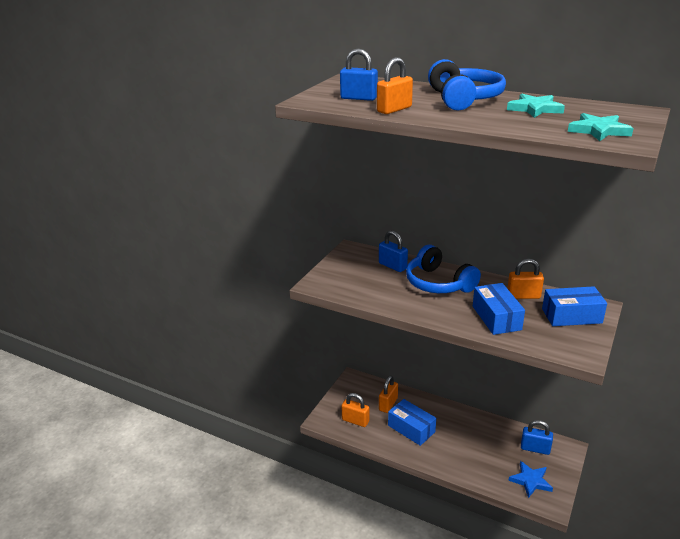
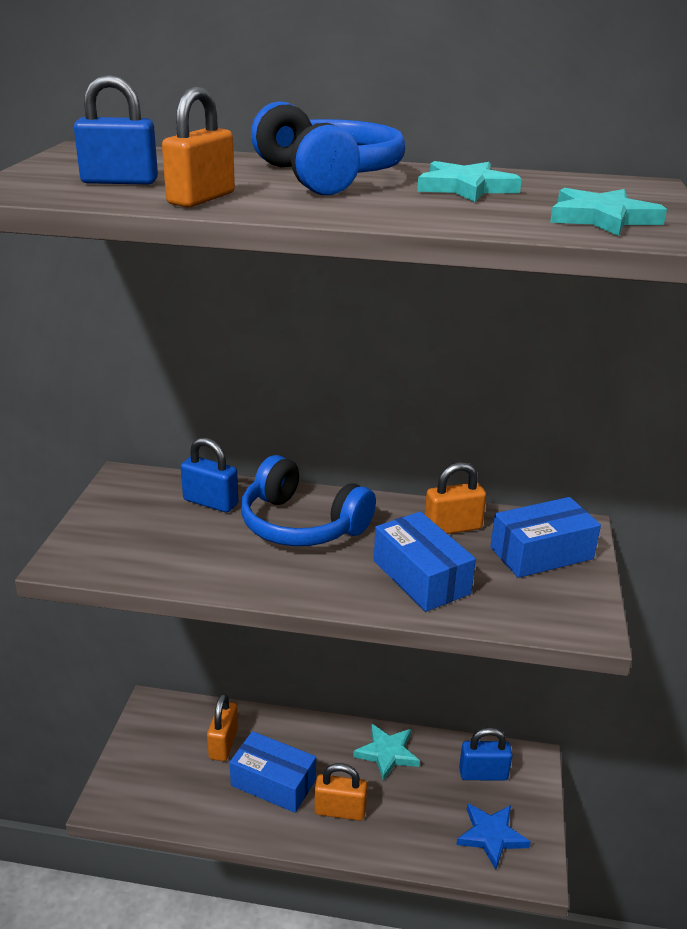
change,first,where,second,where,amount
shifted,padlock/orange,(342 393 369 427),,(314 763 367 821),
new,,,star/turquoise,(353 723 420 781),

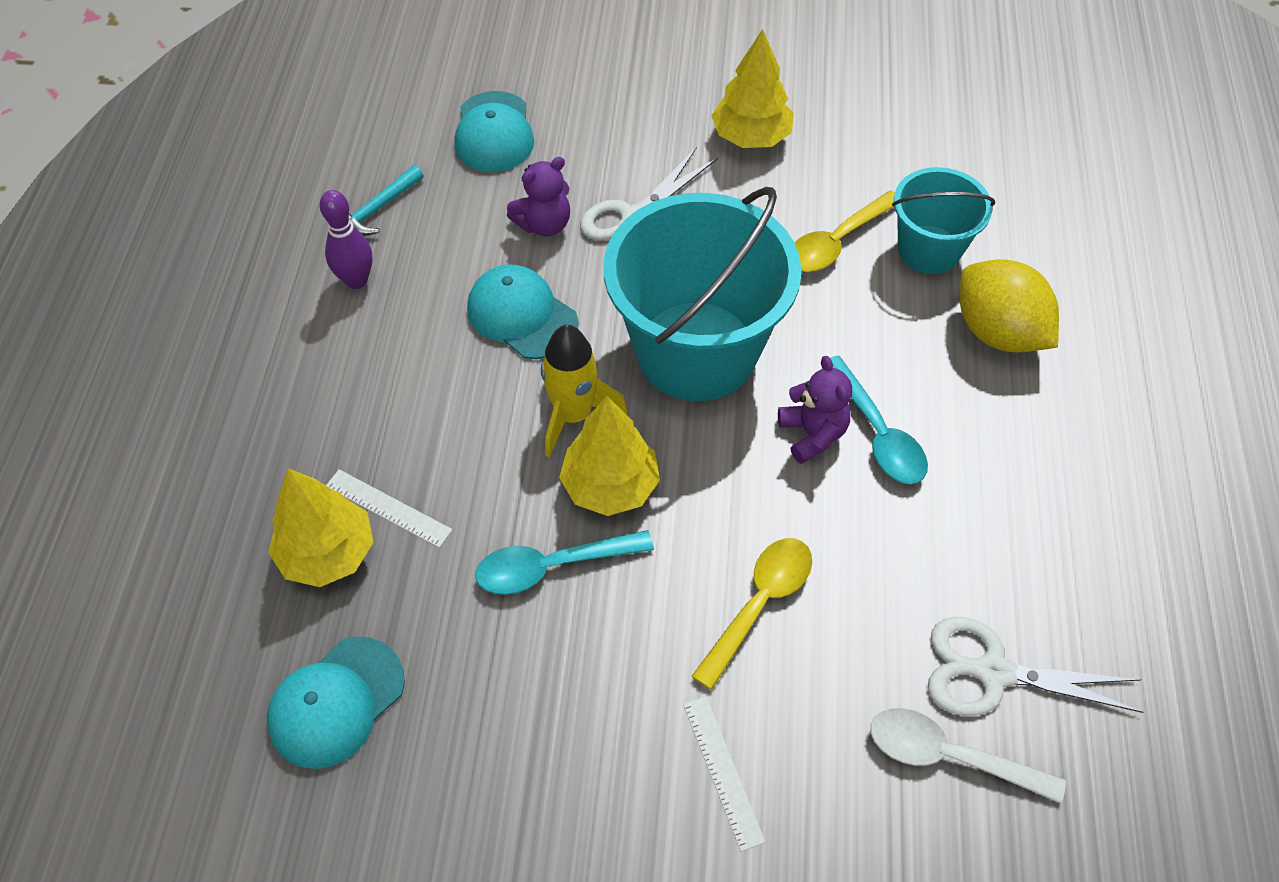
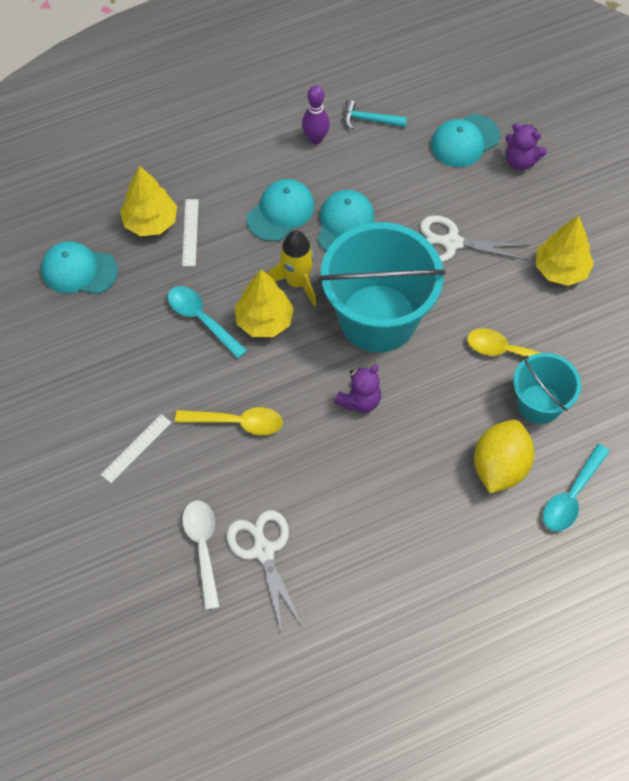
change,first,where,second,where,amount
shifted,teddy bear/purple,(507 157 570 236),,(506 123 547 170),
shifted,spoon/turquoise,(830 356 928 484),,(543 444 610 531),
new,,,cap/turquoise,(246 179 314 241),

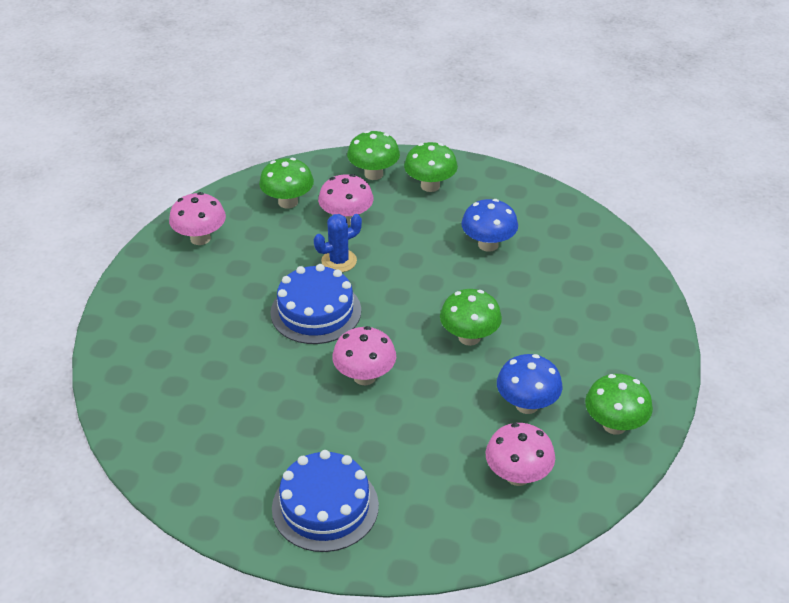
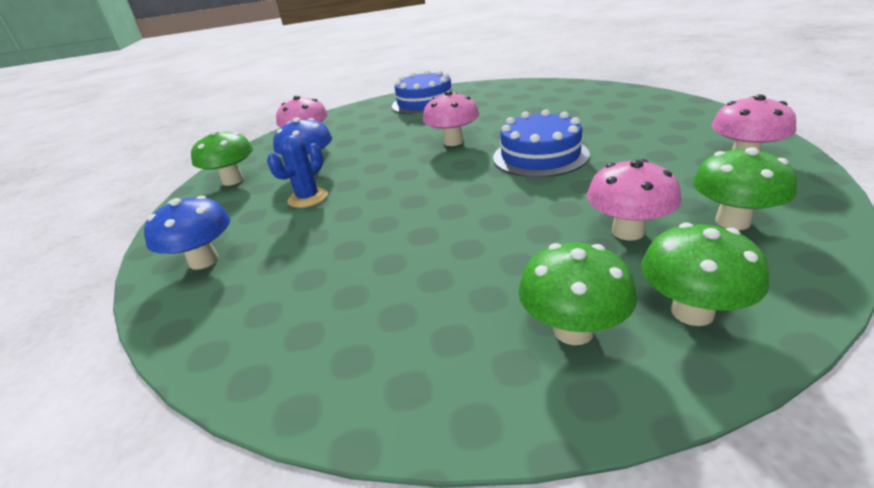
change,first,where,second,where,amount
shifted,cactus/blue,(314 214 362 272),,(267 135 328 208),
gone,mushroom/green,(440 289 502 346),,,
shifted,mushroom/blue,(461 199 518 252),,(144 196 230 270),

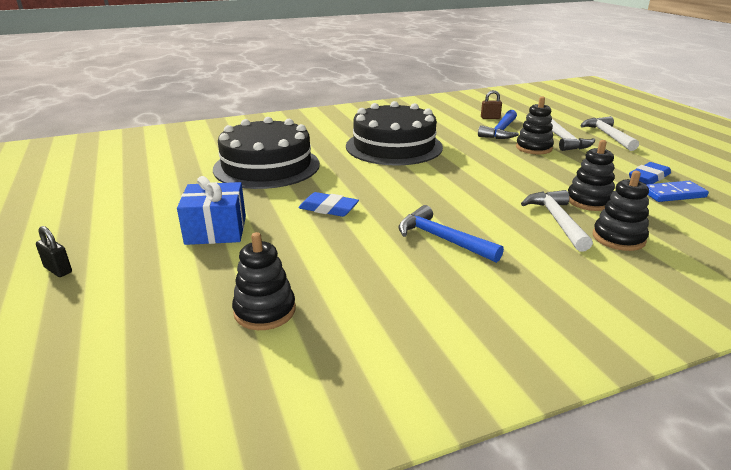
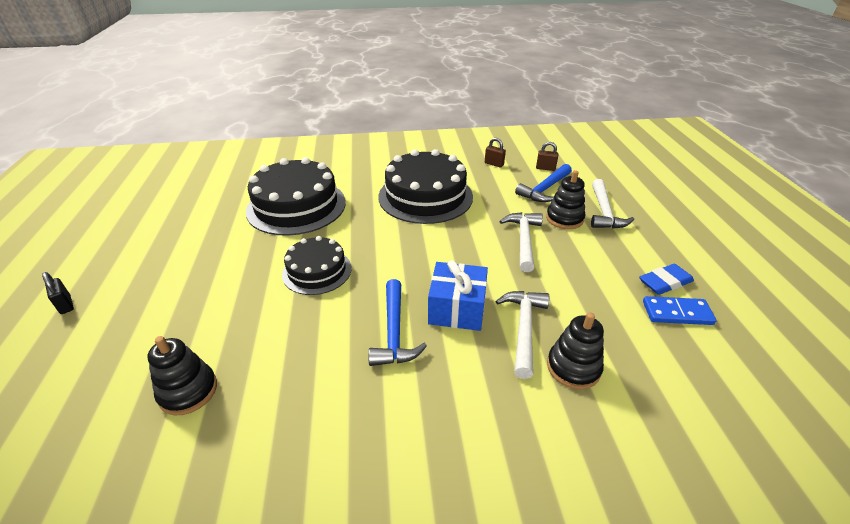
change,first,where,second,where,amount
shifted,gift/blue,(177 176 246 245),,(428 260 488 331),
swapped,eraser/blue,(299 192 359 217),cake/black,(282 236 352 295),
rotated,hammer/blue,(399 205 504 263),,(368 279 427 366),150 degrees counterclockwise
gone,stacking toy/black,(568 140 615 211),,,
shifted,hammer/white,(581 116 639 151),,(499 212 543 272),
new,,,padlock/brown,(485 138 506 167),

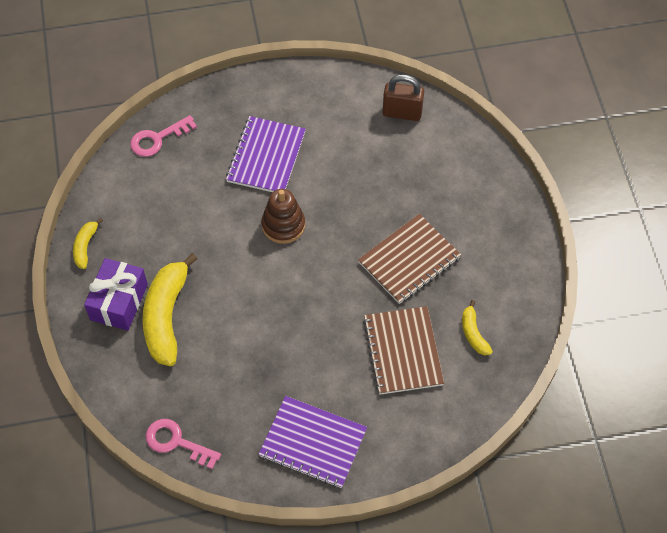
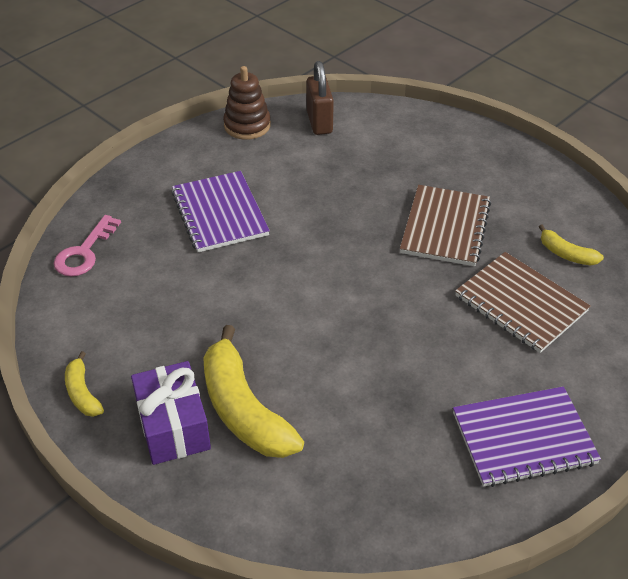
change,first,where,second,where,amount
gone,key/pink,(146 419 221 469),,,
shifted,stacking toy/brown,(261 189 305 244),,(223 66 271 140),
rotated,padlock/brown,(383 74 424 121),,(306 61 334 135),75 degrees counterclockwise

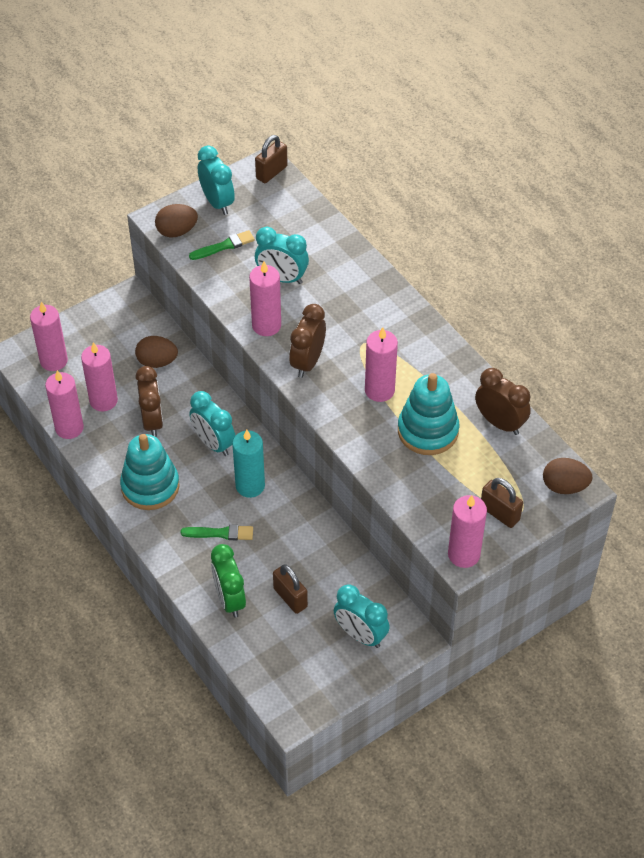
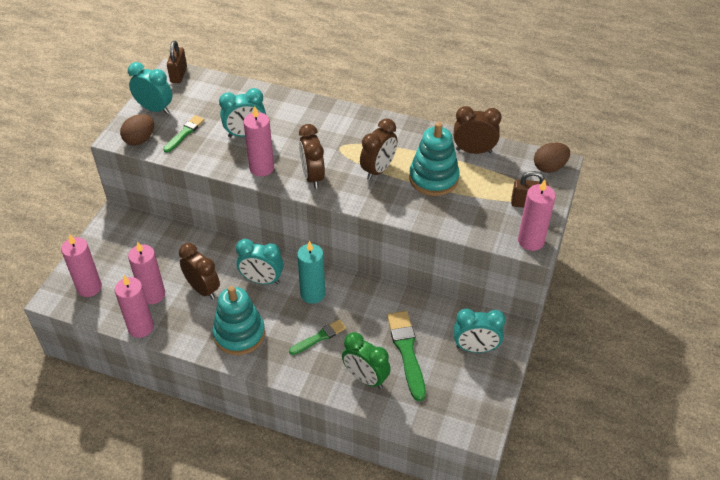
change,first,where,second,where,amount
gone,egg/brown,(135 336 178 368),,,
swapped,padlock/brown,(273 564 308 614),brush/green,(387 311 426 401),
swapped,candle/pink,(365 327 398 402),clock/brown,(360 118 397 180),

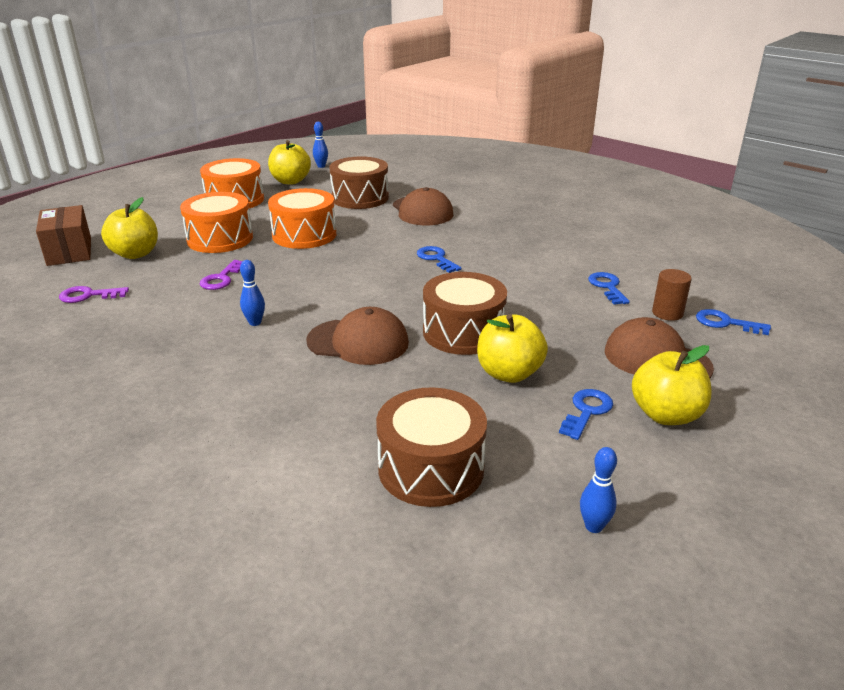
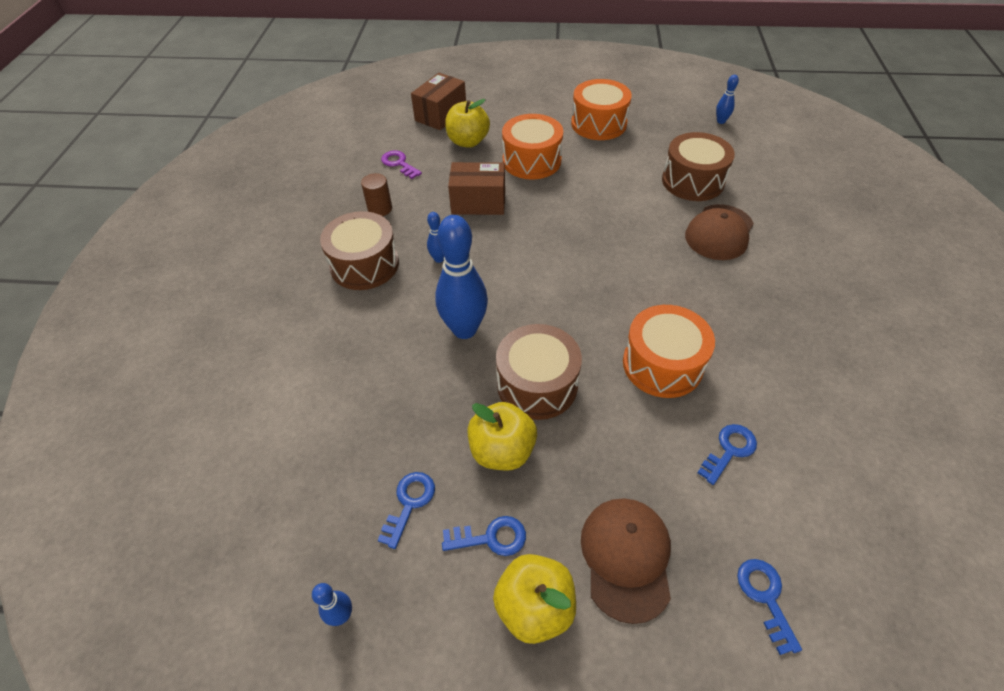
change,first,where,second,where,amount
swapped,key/purple,(200 260 243 290),box/brown,(448 162 505 215),
gone,apple/yellow,(268 140 311 185),,,
shifted,drum/orange,(268 188 336 249),,(623 305 715 398),
swapped,cap/brown,(306 307 409 365),bowling pin/blue,(435 215 488 339),
shifted,drum/brown,(376 387 487 507),,(320 211 399 290),
shifted,key/blue,(417 246 461 273),,(378 472 435 549),
shifted,cylinder/brown,(652 269 692 321),,(361 173 392 216),

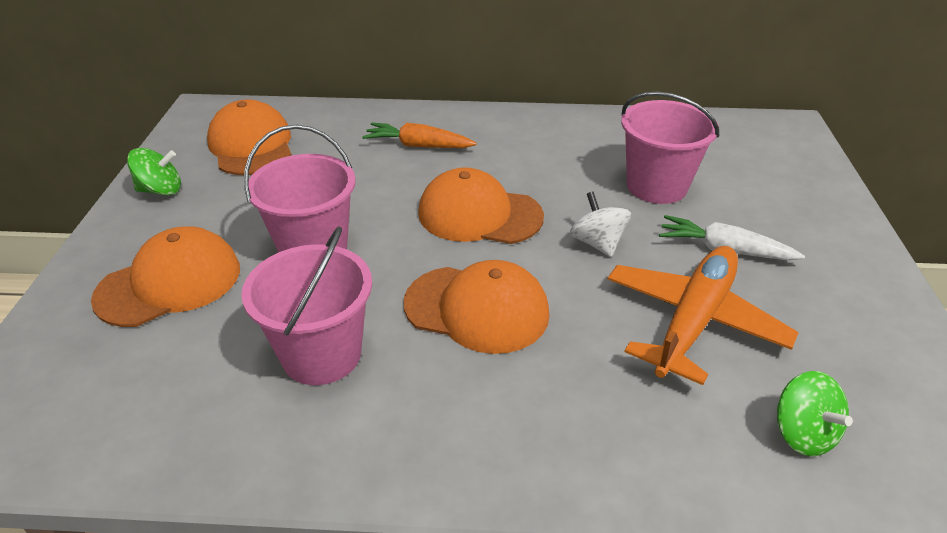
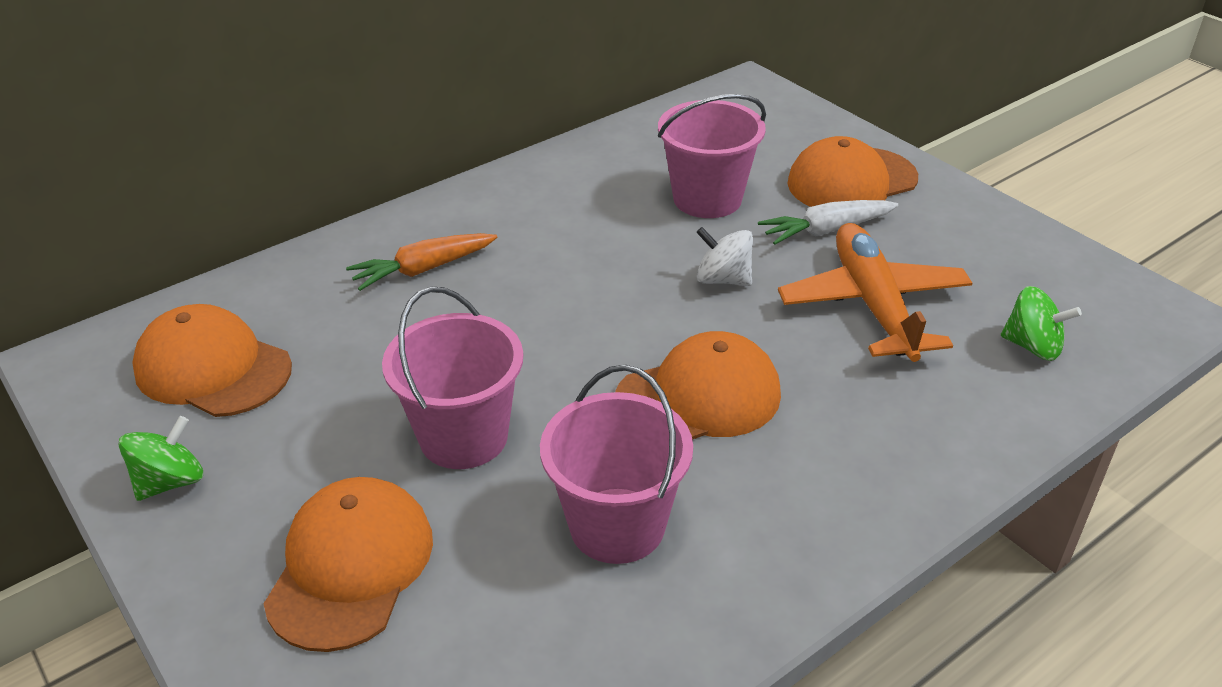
change,first,where,second,where,amount
shifted,cap/orange,(418 167 544 244),,(788 136 918 207),

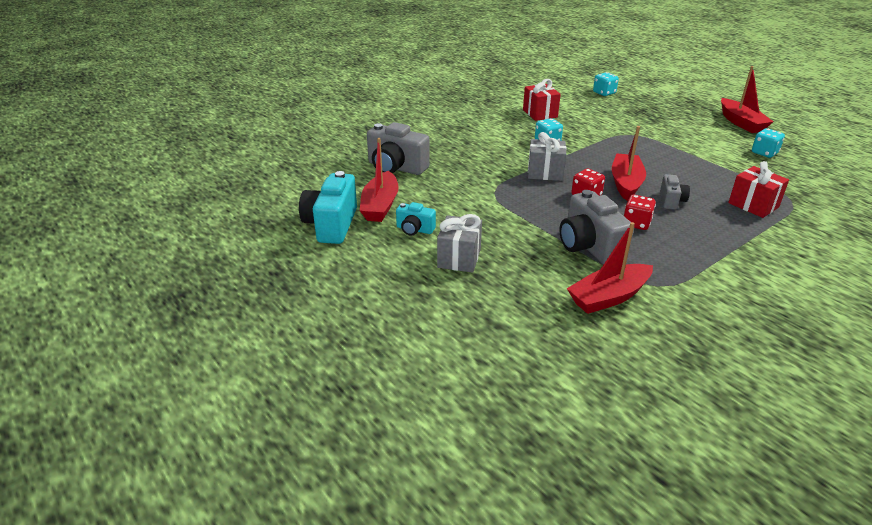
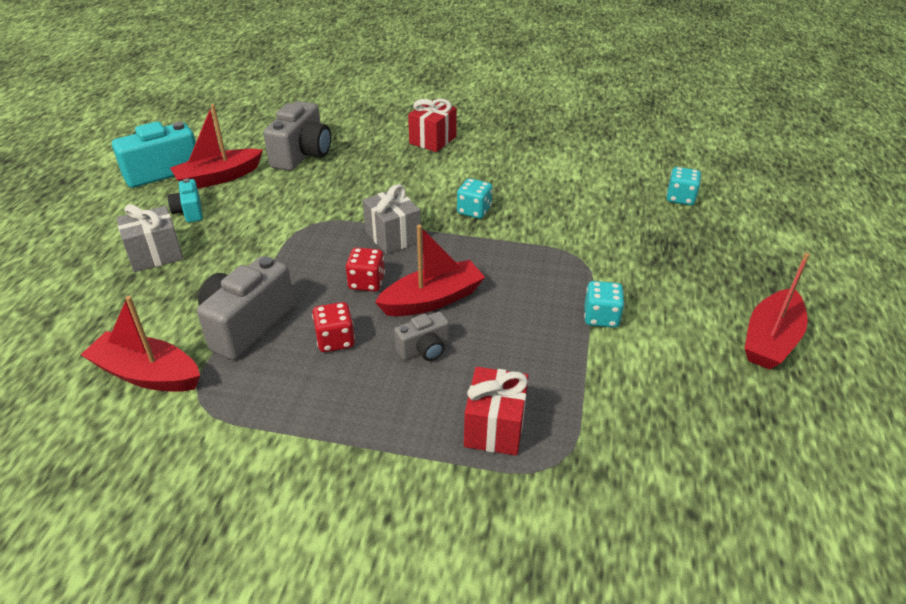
change,first,where,second,where,amount
rotated,camera/grey,(367 122 430 175),,(263 101 331 171),150 degrees counterclockwise
shifted,gift/red,(523 79 561 121),,(408 99 457 152),
shifted,dice/turquoise,(752 128 785 158),,(584 281 625 328),

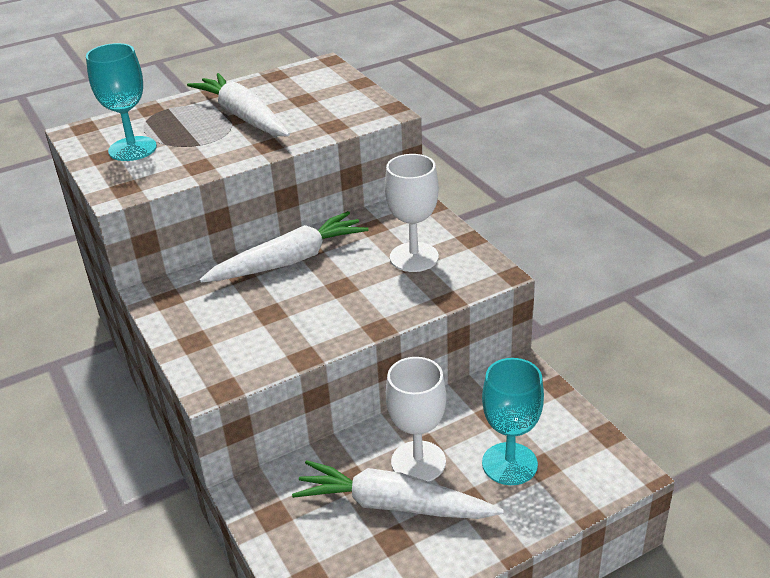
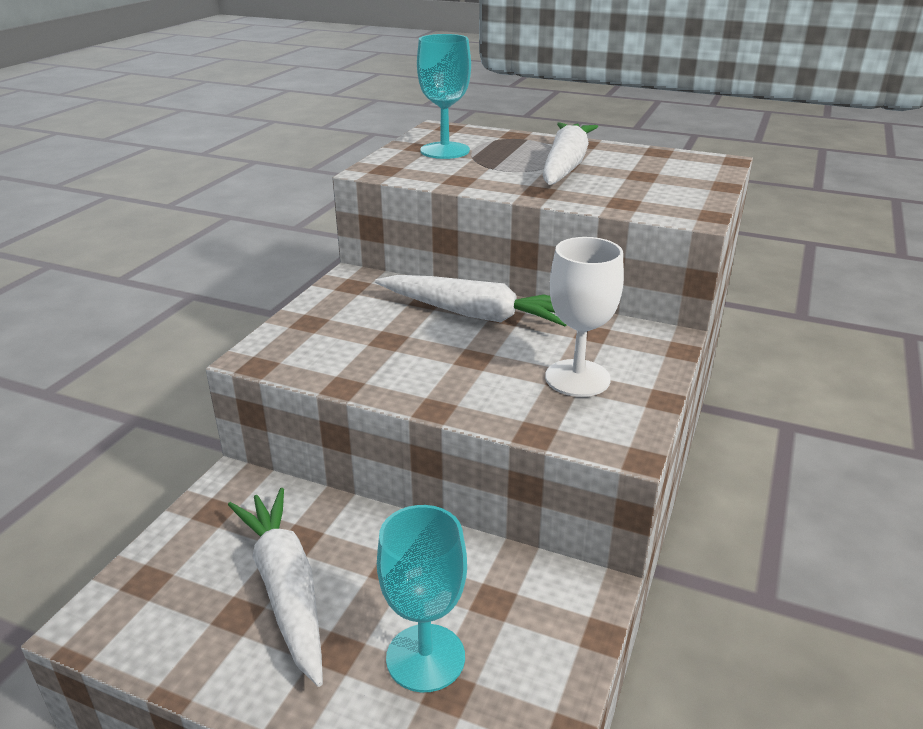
change,first,where,second,where,amount
gone,goblet/white,(386 357 446 482),,,

